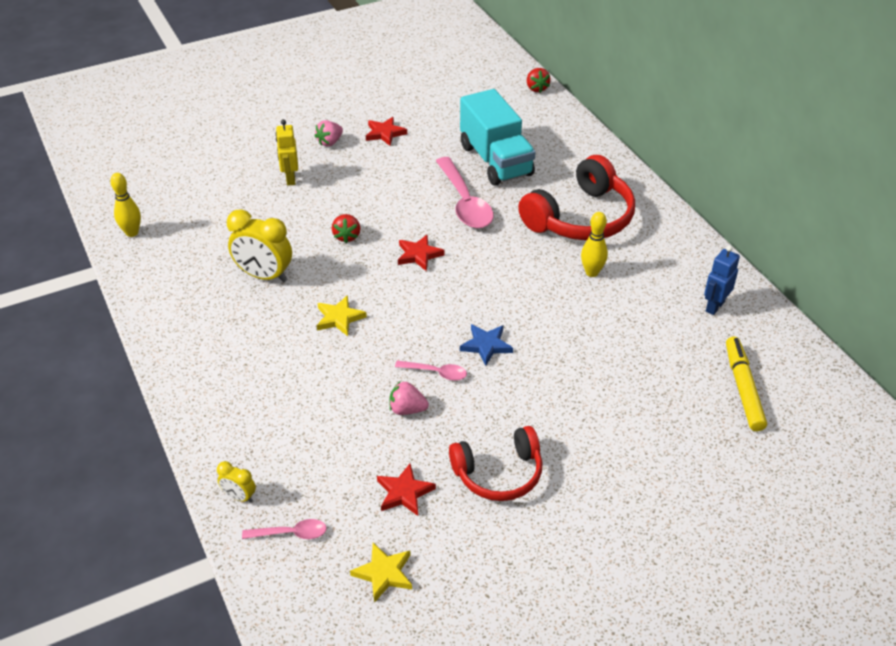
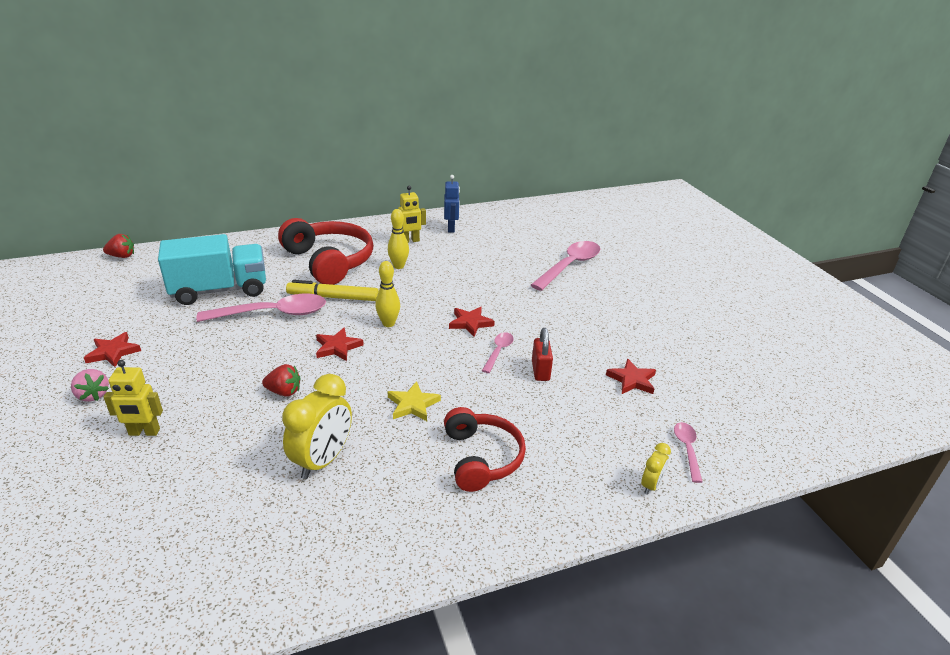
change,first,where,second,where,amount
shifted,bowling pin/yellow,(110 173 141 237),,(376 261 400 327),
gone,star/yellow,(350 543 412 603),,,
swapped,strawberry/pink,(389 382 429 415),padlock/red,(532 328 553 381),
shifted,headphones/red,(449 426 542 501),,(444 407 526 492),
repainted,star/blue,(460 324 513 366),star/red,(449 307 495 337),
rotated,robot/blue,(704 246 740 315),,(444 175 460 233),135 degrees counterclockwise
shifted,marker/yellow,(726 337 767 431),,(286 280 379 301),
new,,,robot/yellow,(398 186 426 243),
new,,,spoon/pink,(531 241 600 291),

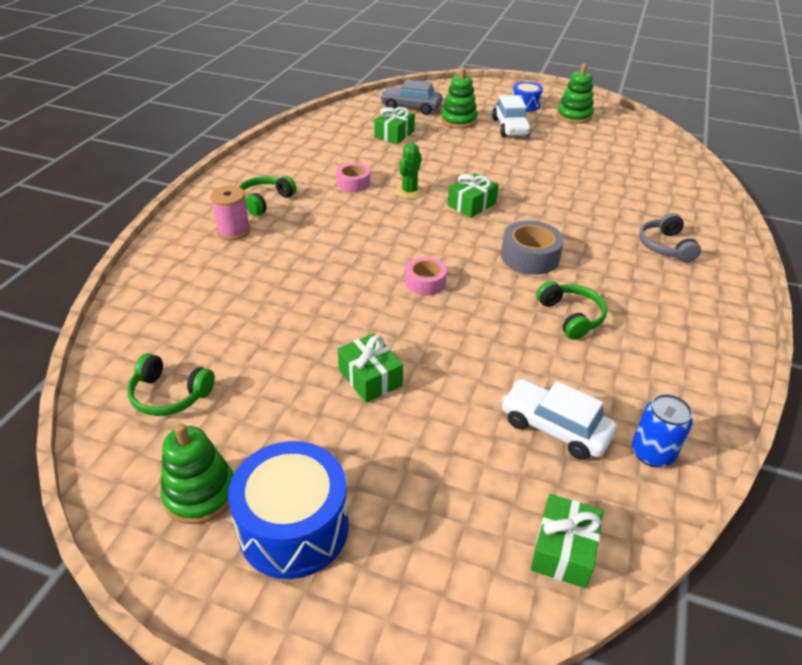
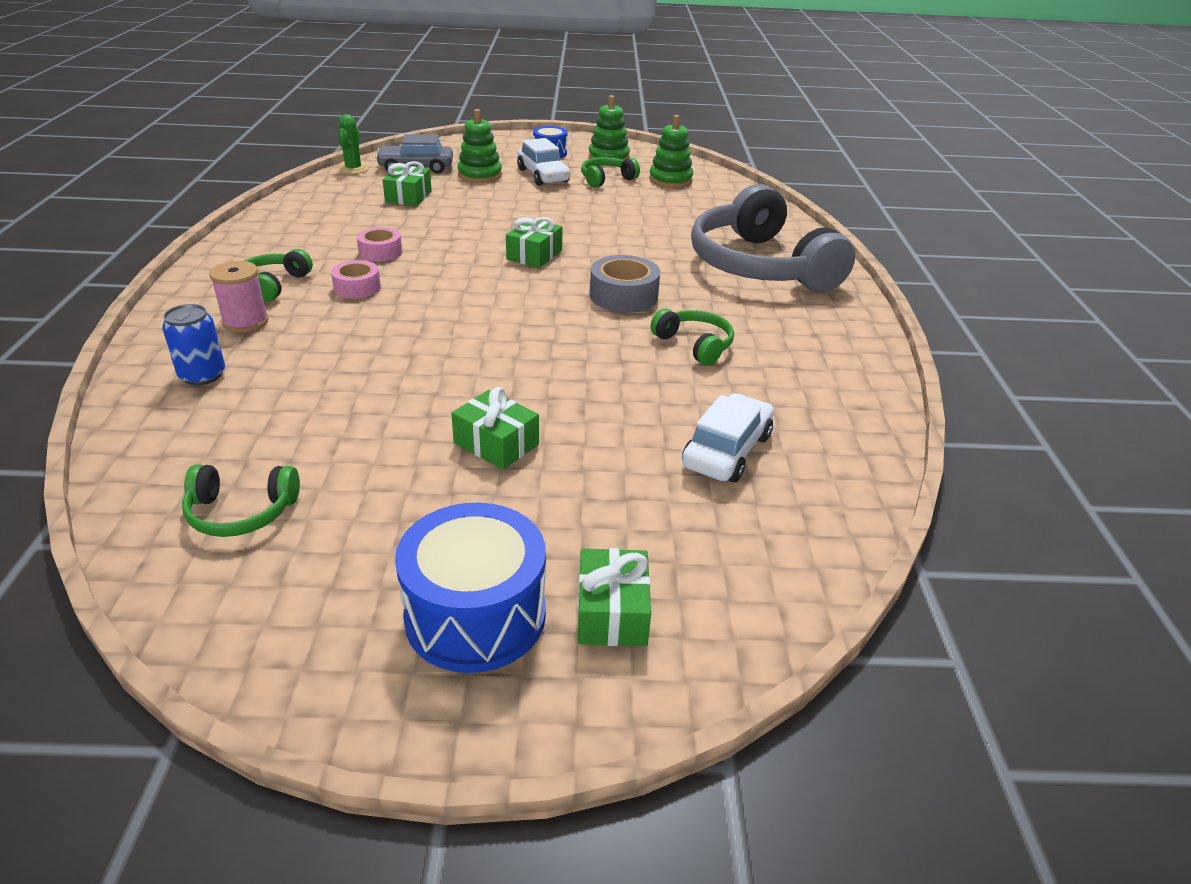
change,first,where,second,where,amount
shifted,stacking toy/green,(160 424 234 524),,(649 115 693 188),
shifted,cactus/green,(396 143 424 199),,(338 114 368 174),
shifted,tape/pink,(405 257 447 296),,(331 260 381 298),
rotated,car/white,(501 379 617 460),,(682 393 774 482),105 degrees clockwise
shifted,gift/green,(531 494 603 588),,(578 548 651 646),
shifted,can/blue,(632 394 693 467),,(162 304 225 386),
scaled,headphones/grey,(639 213 701 263),,(691 184 855 292),x2.28
new,,,headphones/green,(581 157 640 188),

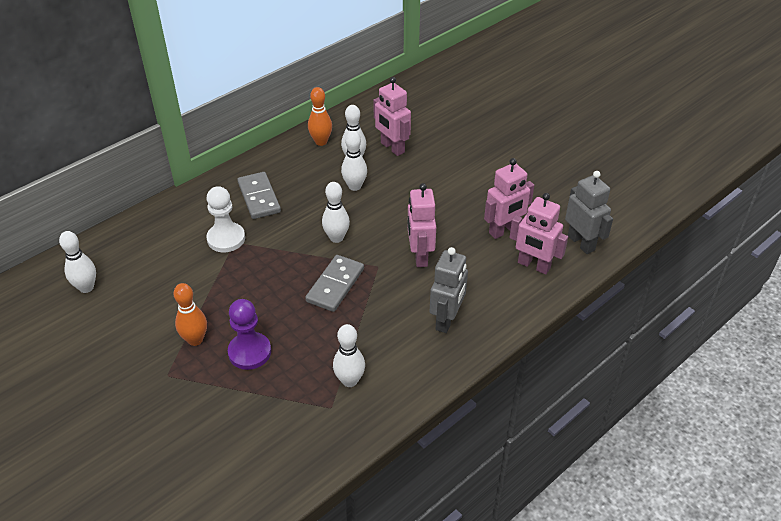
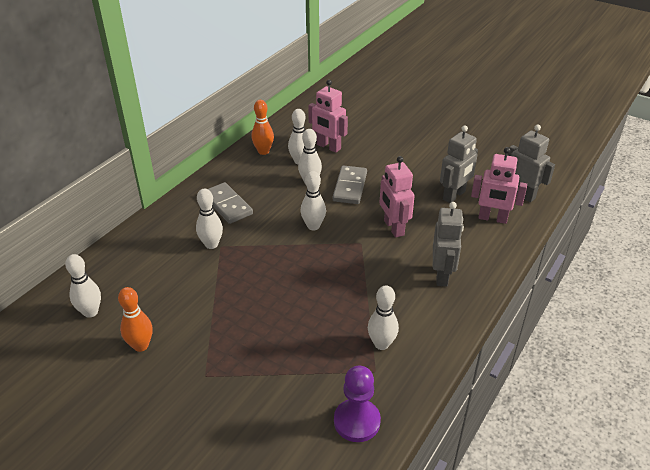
change,first,where,second,where,amount
shifted,bowling pin/orange,(174 283 207 346),,(118 287 153 352),
swapped,pawn/white,(206 186 245 252),bowling pin/white,(196 189 223 249),
shifted,pawn/purple,(228 299 271 370),,(334 365 381 442),
shifted,domino/grey,(305 255 364 312),,(333 165 367 204),
repainted,robot/pink,(484 158 534 239),robot/grey,(440 125 478 203),

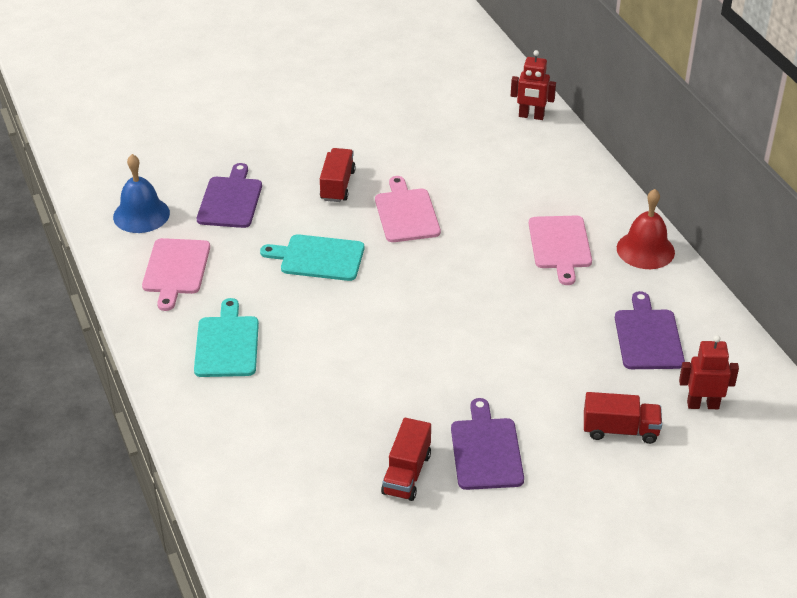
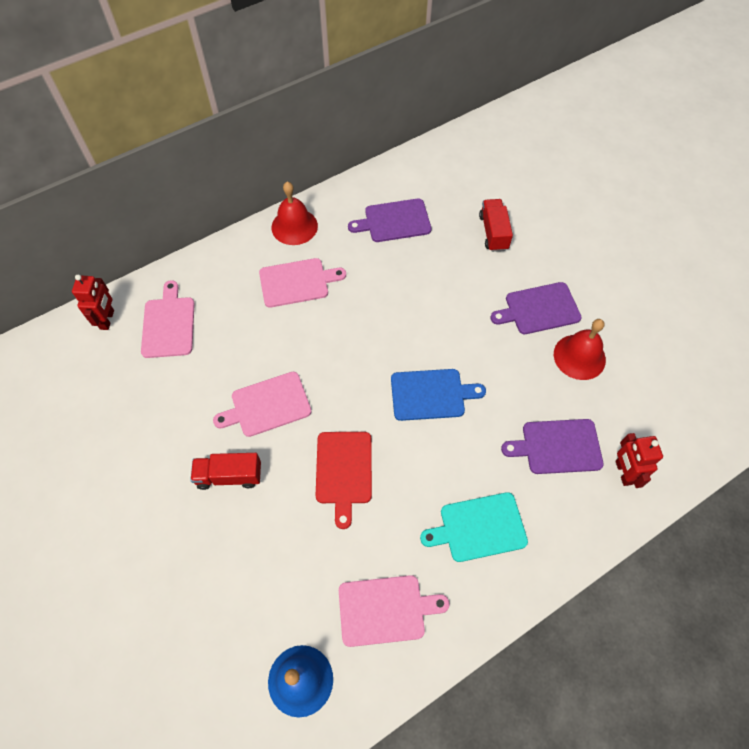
change,first,where,second,where,amount
shifted,cutting board/purple,(197 163 262 228),,(501 419 604 474),
repainted,cutting board/turquoise,(260 234 364 281),cutting board/red,(316 432 372 529),
swapped,truck/red,(381 418 431 501),bell/red,(554 319 606 380),
shifted,robot/red,(679 335 739 409),,(615 433 663 488),
new,,,cutting board/pink,(141 280 195 358),
new,,,cutting board/blue,(391 369 486 421),

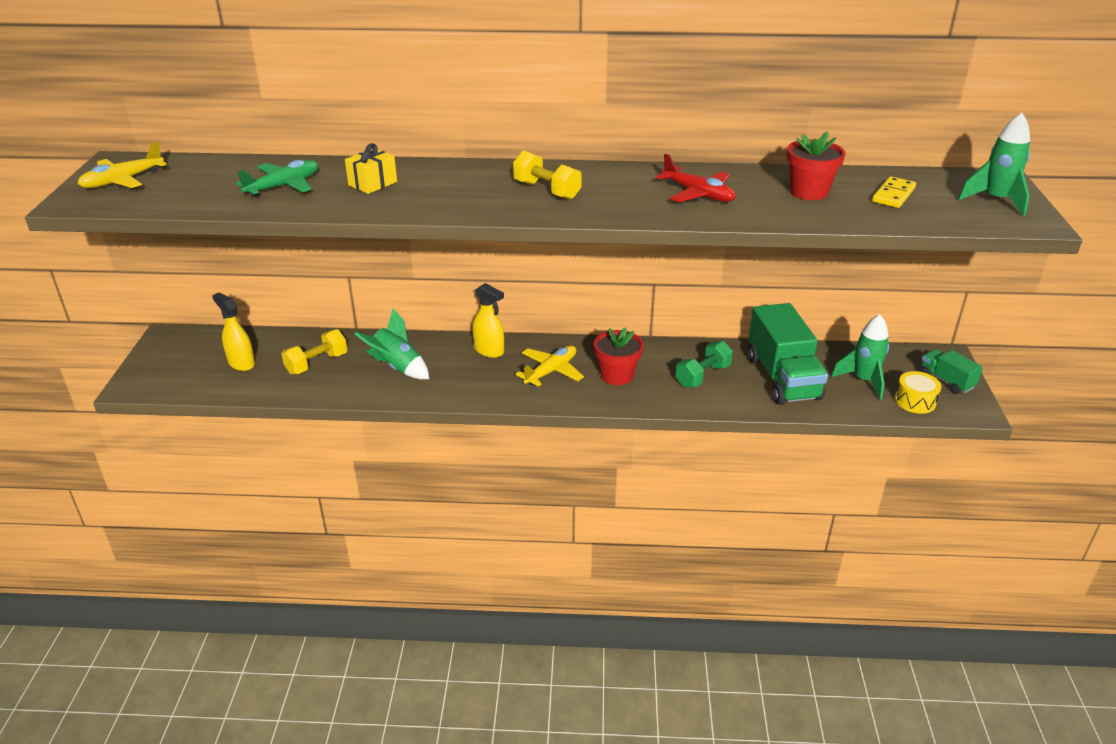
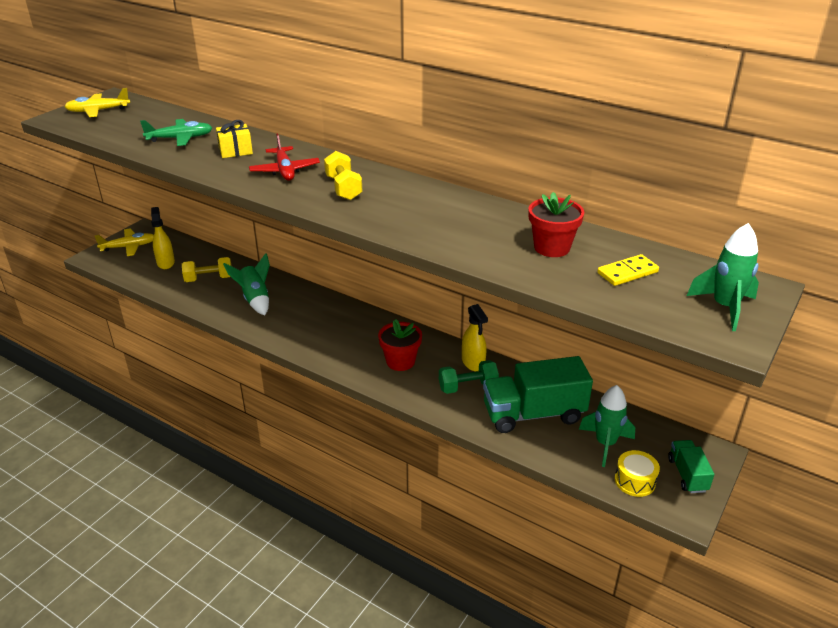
change,first,where,second,where,amount
shifted,spray bottle/yellow,(472 283 504 358),,(462 304 488 372),
shifted,plane/yellow,(516 345 584 386),,(94 228 154 256),
shifted,plane/red,(656 154 735 202),,(249 134 320 181),
rotated,truck/green,(748 303 828 405),,(483 356 593 433),60 degrees clockwise

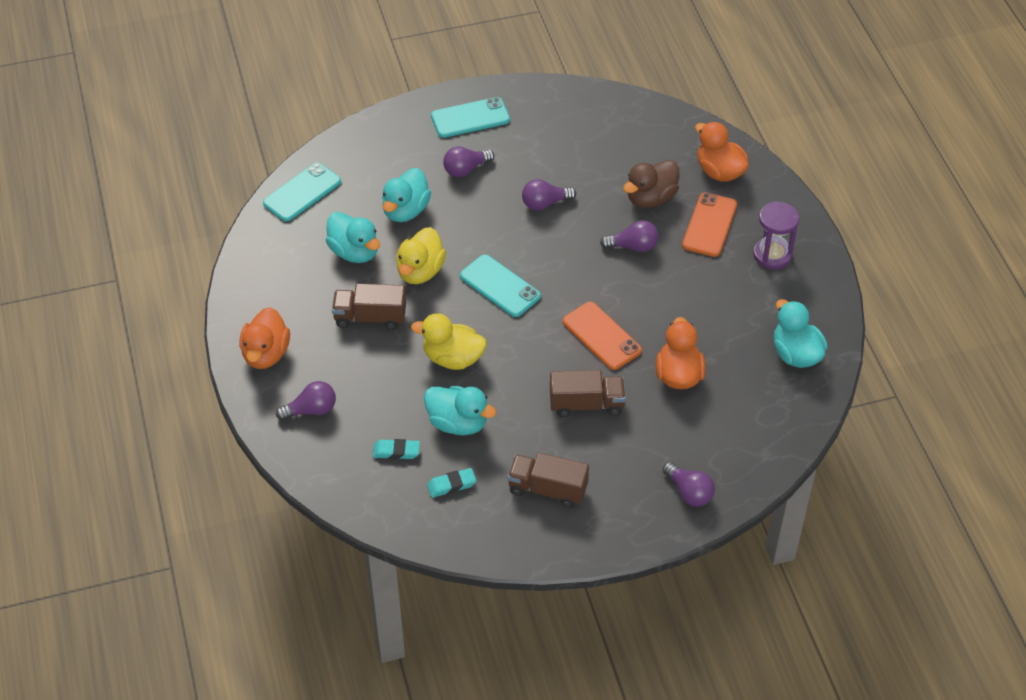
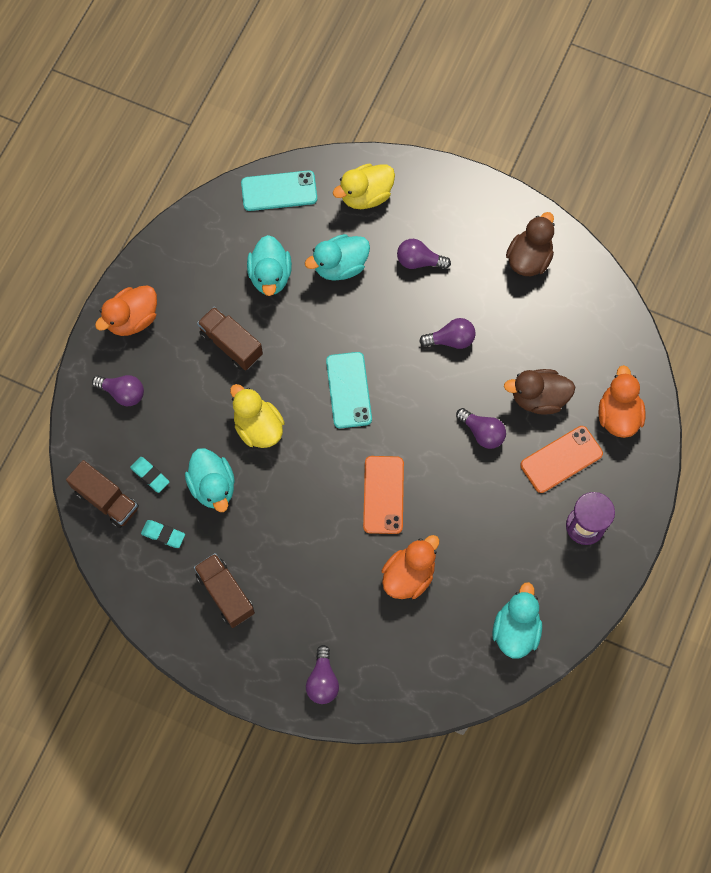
change,first,where,second,where,amount
shifted,duck/yellow,(396 227 446 284),,(333 164 395 209),
gone,phone/turquoise,(431 97 510 138),,,
rotated,light bulb/purple,(522 179 576 210),,(419 318 476 349),150 degrees clockwise
shifted,truck/brown,(550 370 626 417),,(66 460 139 528),
new,,,duck/brown,(506 212 555 276),

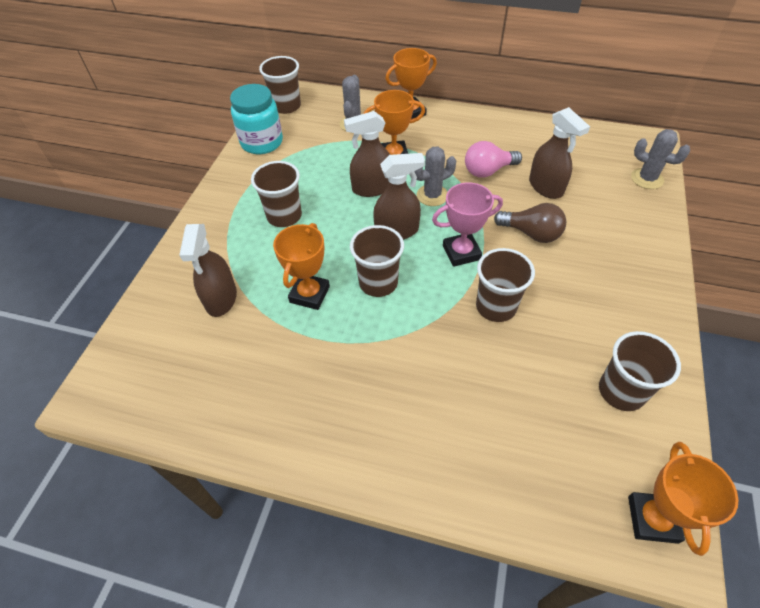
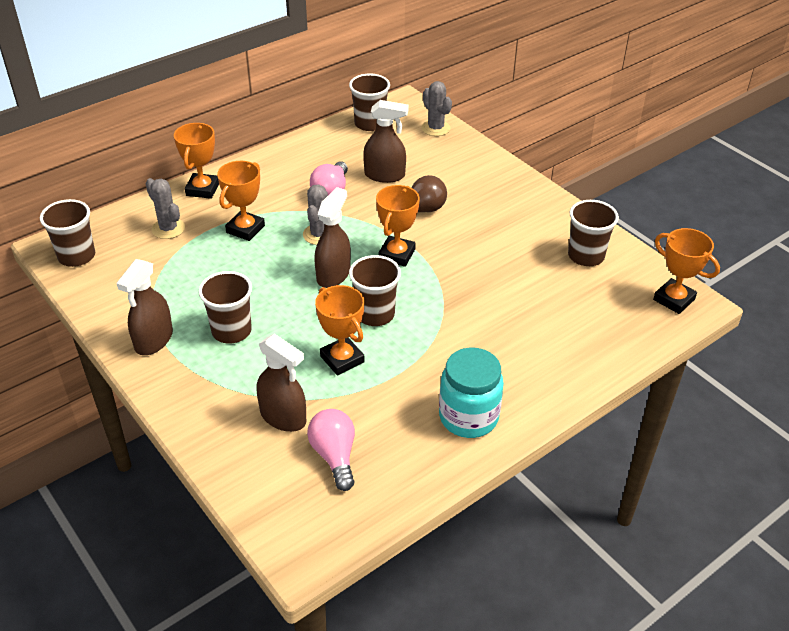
change,first,where,second,where,amount
shifted,jar/turquoise,(230 84 283 154),,(439 347 504 438),
shifted,spray bottle/brown,(344 111 390 197),,(117 259 173 355),
repainted,trophy/pink,(432 182 503 267),trophy/orange,(376 185 420 267),
shifted,cup/brown,(476 248 535 322),,(349 74 390 131),
rotated,cactus/grey,(631 129 690 189),,(421 81 452 136),75 degrees clockwise
new,,,light bulb/pink,(307 409 355 491),

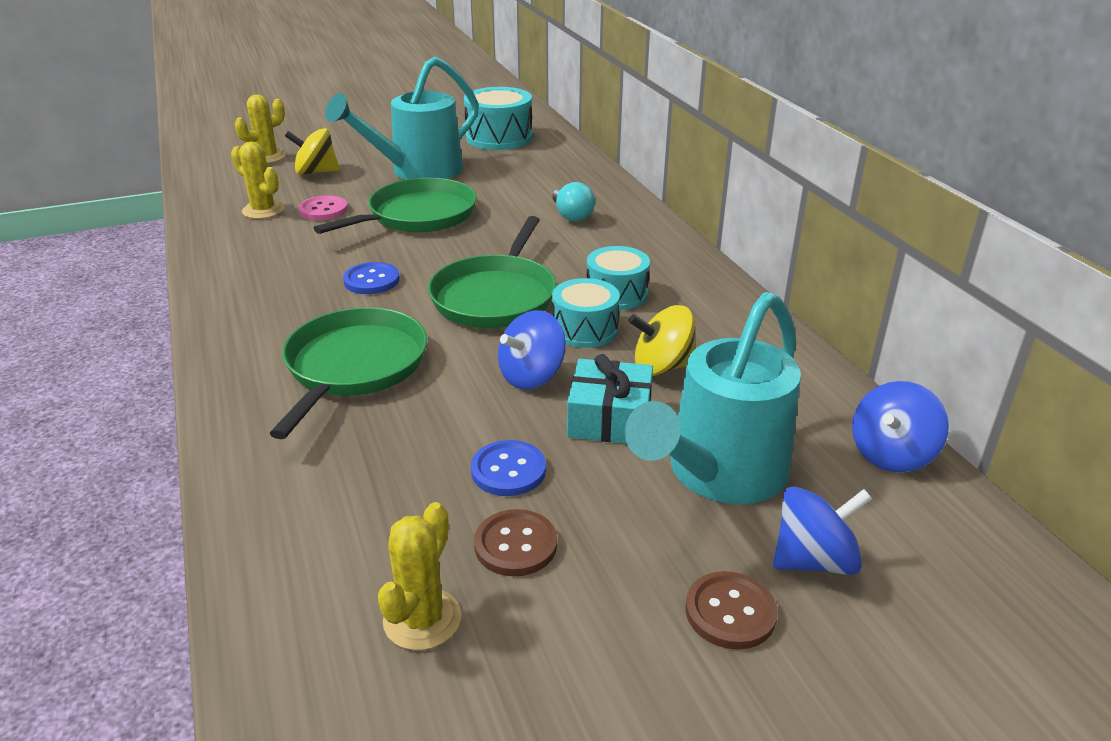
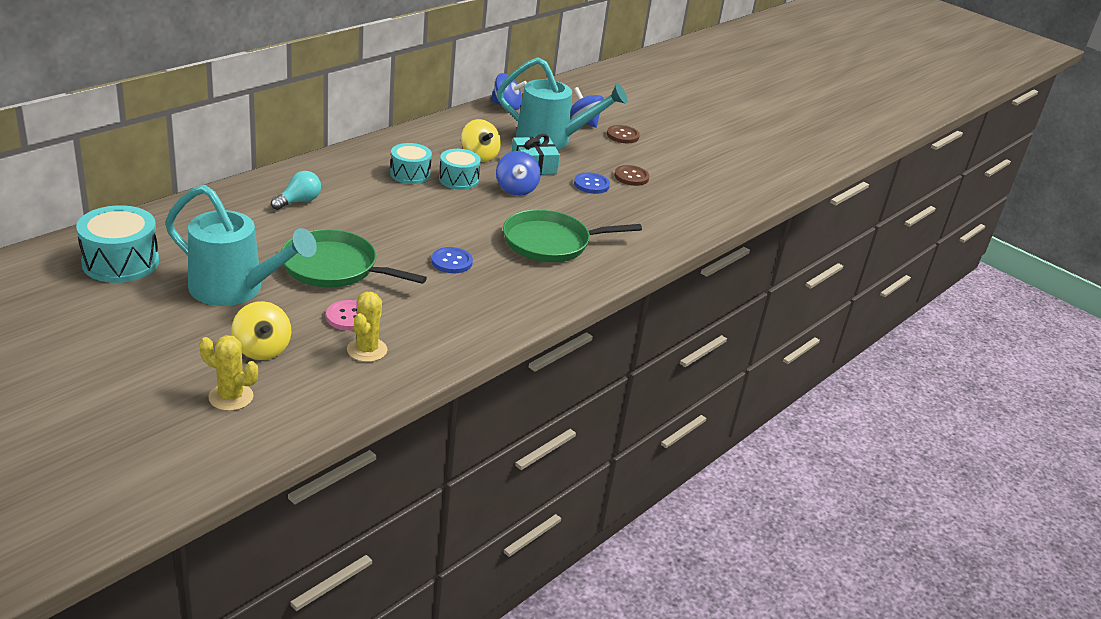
change,first,where,second,where,amount
gone,cactus/yellow,(378 502 461 650),,,
gone,pan/green,(428 216 556 328),,,
rotated,spinning top/blue,(498 310 566 390),,(496 151 541 196),60 degrees clockwise

